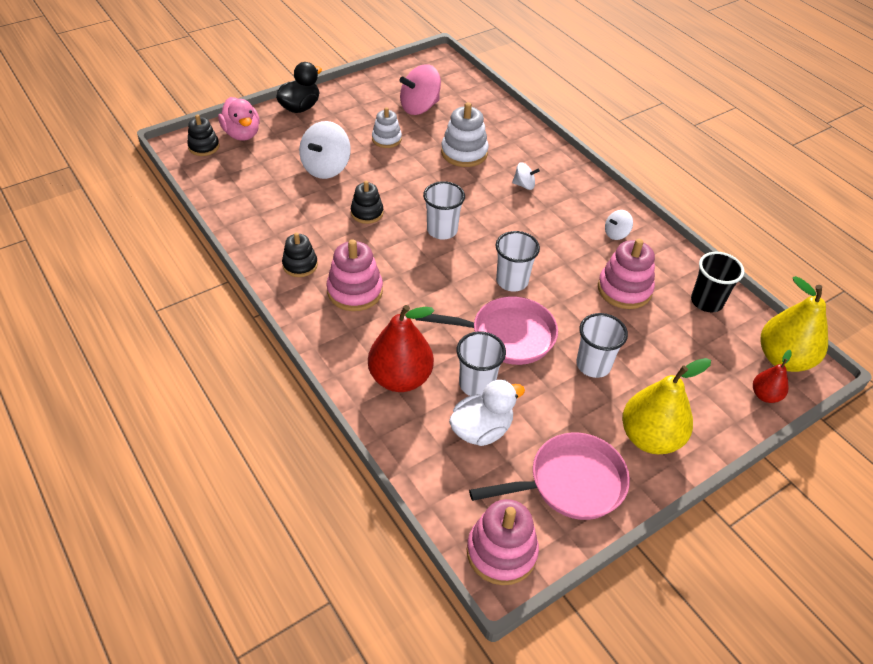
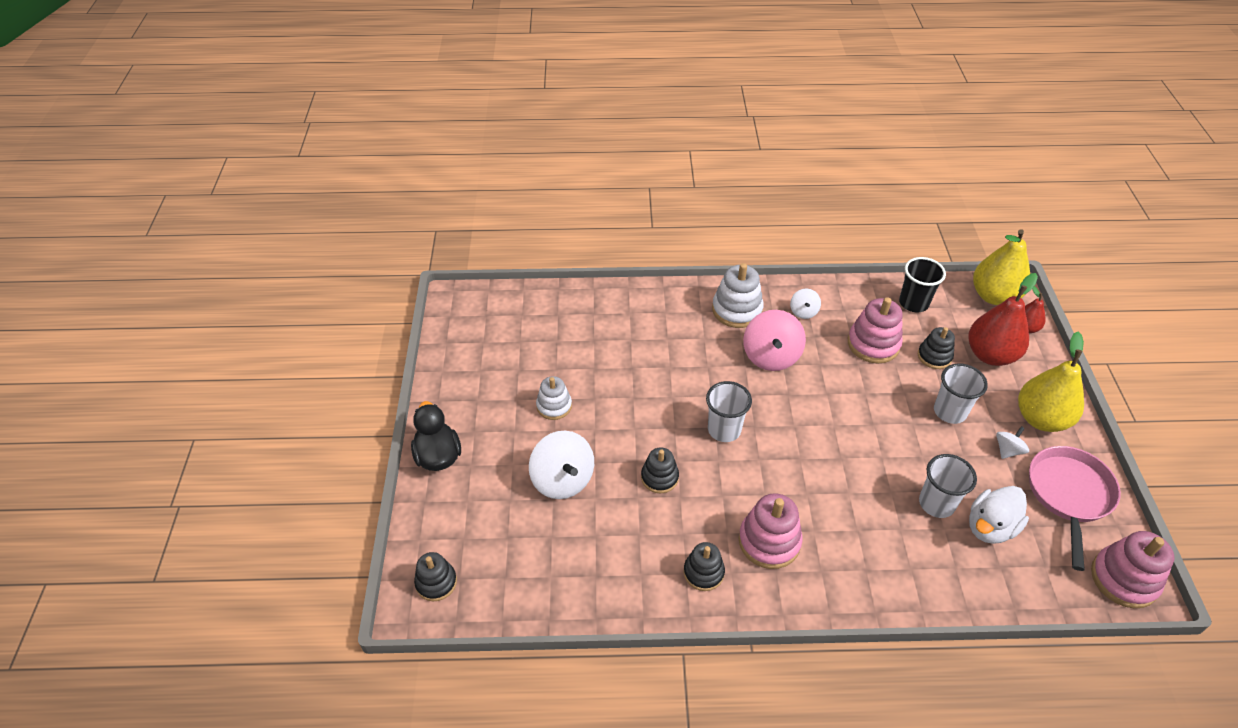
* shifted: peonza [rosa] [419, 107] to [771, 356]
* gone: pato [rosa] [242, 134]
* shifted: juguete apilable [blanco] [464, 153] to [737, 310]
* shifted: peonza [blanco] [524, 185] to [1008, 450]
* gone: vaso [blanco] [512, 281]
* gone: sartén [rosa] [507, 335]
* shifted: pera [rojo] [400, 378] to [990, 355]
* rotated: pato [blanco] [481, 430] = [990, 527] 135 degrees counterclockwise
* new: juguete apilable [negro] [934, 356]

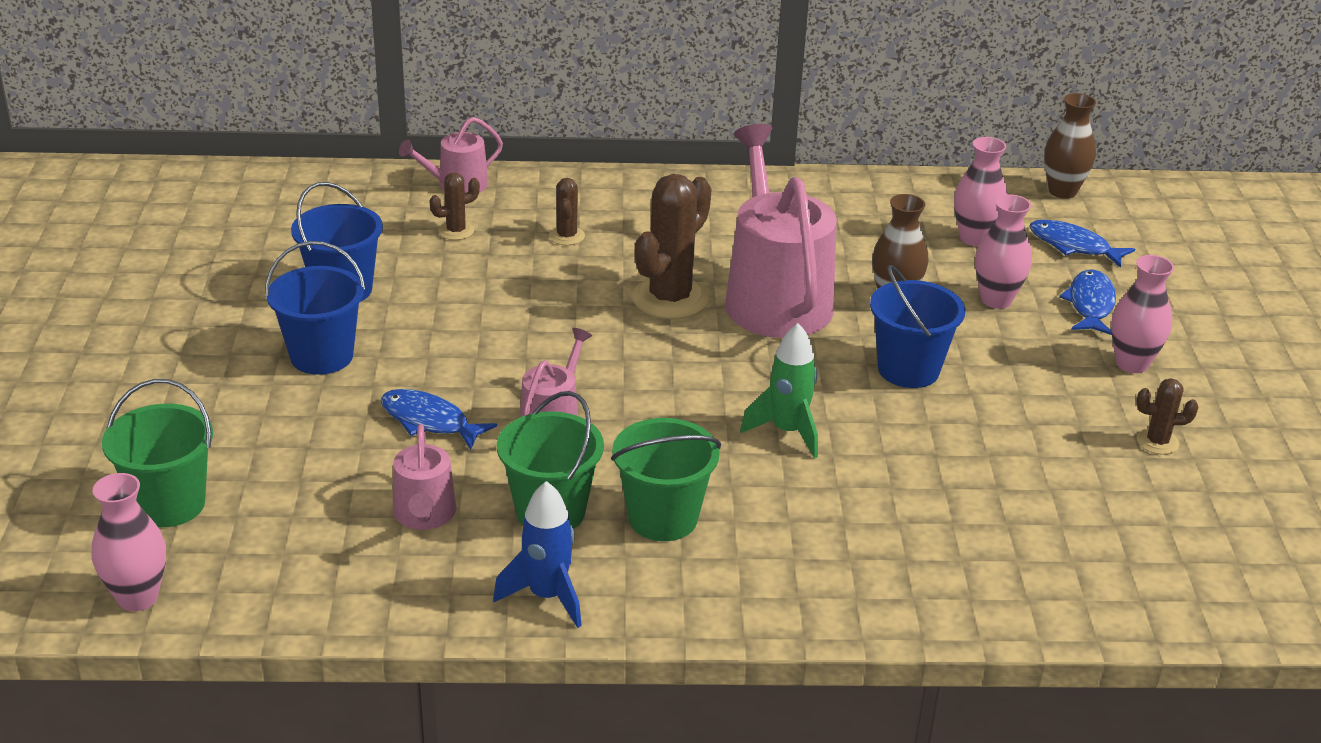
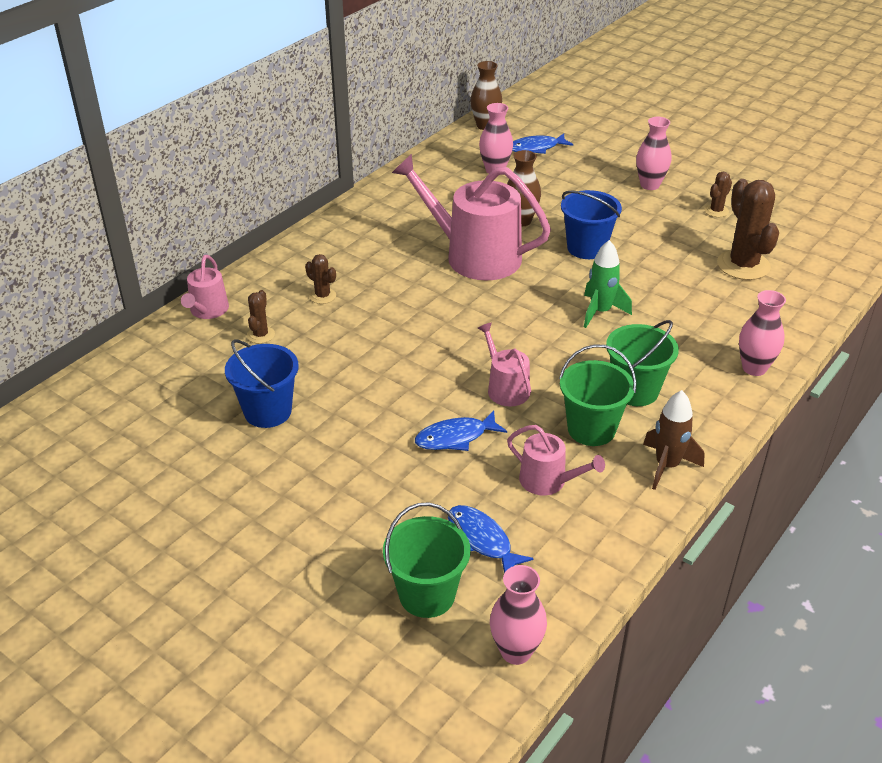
* shifted: cactus [marrón] [670, 298] to [743, 265]
* shifted: florero [rosa] [996, 300] to [754, 368]
* gone: balde [azul] [321, 356]
* shifted: pez [azul] [1090, 304] to [482, 540]
* repainted: cohete [azul] [547, 596] to cohete [marrón] [667, 466]

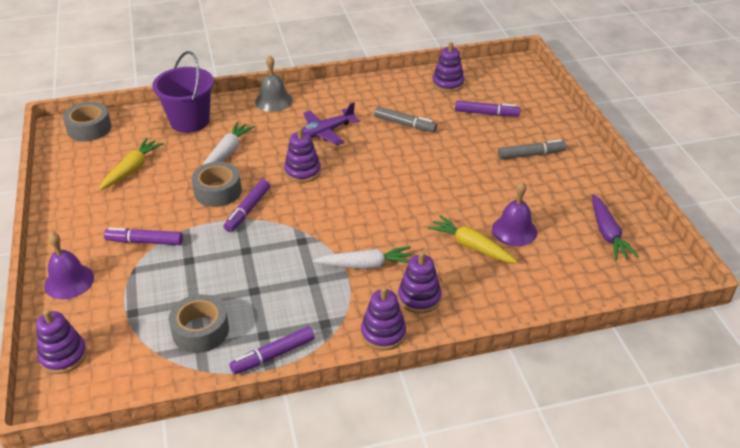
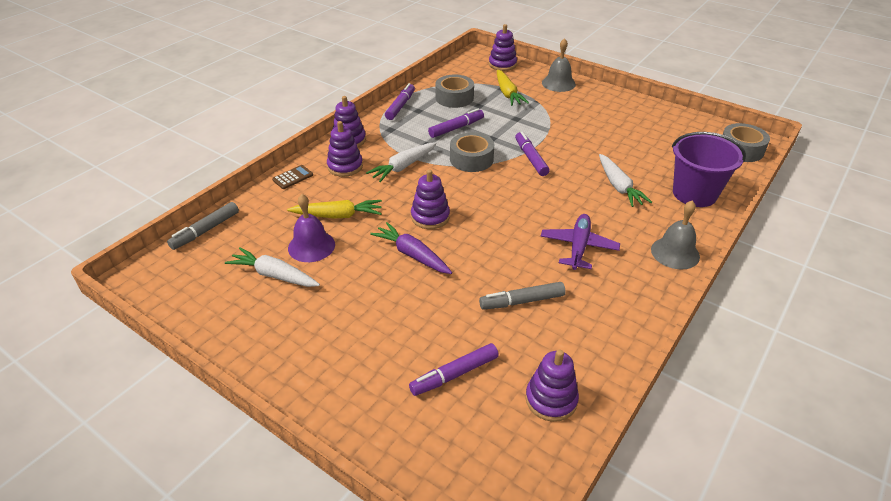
* shifted: juguete apilable [morado] [302, 171] to [430, 217]
* shifted: zanahoria [amarillo] [132, 169] to [507, 93]
* shifted: rotulador [gris] [531, 154] to [205, 230]
* shifted: cinta adhesiva [gris] [218, 191] to [471, 159]
* shifted: zanahoria [morado] [607, 234] to [412, 255]
* shifted: rotulador [morado] [145, 241] to [456, 128]
* repainted: campana [morado] [69, 281] to campana [gris] [558, 83]
* new: calculadora [marrón] [293, 177]
* new: zanahoria [blanco] [274, 275]

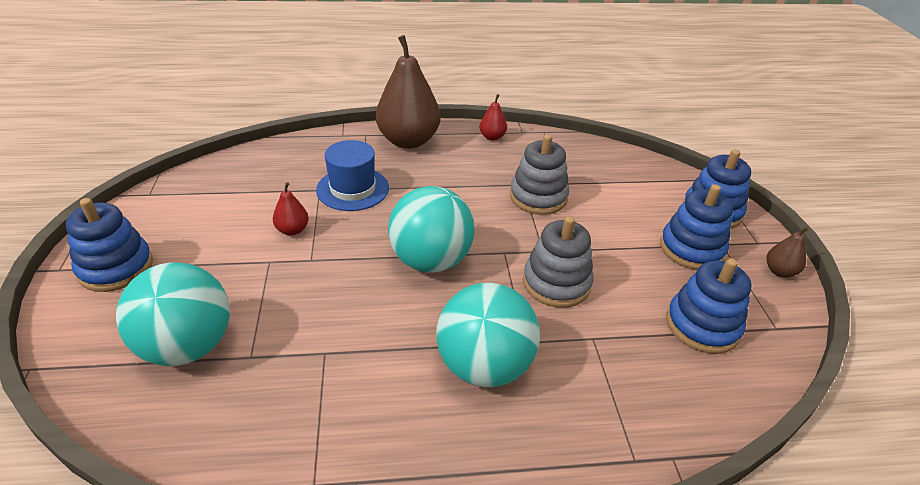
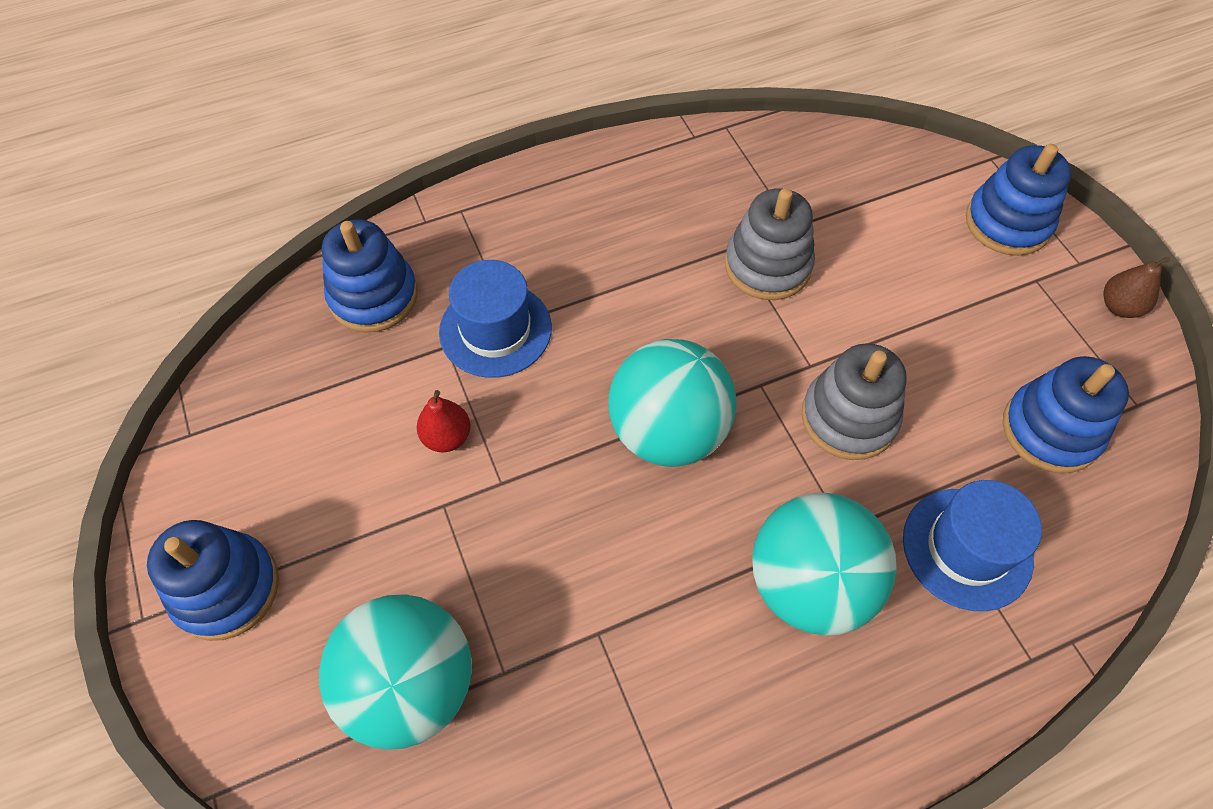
* gone: pera [marrón] [408, 141]
* gone: pera [rojo] [492, 137]
* shifted: juguete apilable [azul] [691, 249] to [373, 296]
* new: sombrero [azul] [967, 548]

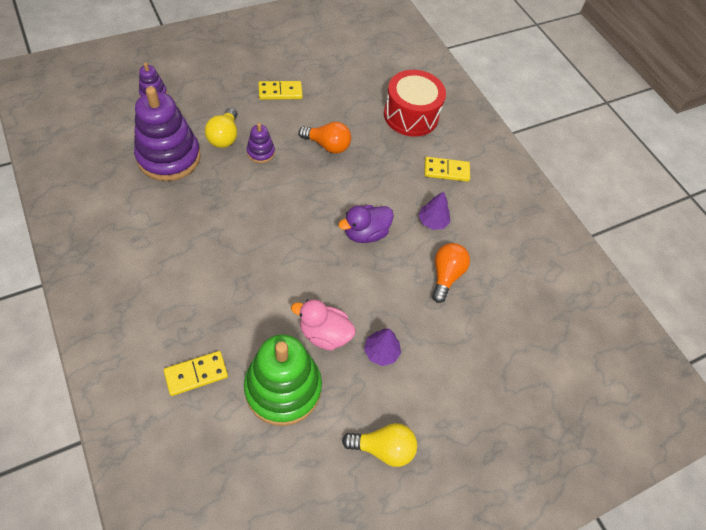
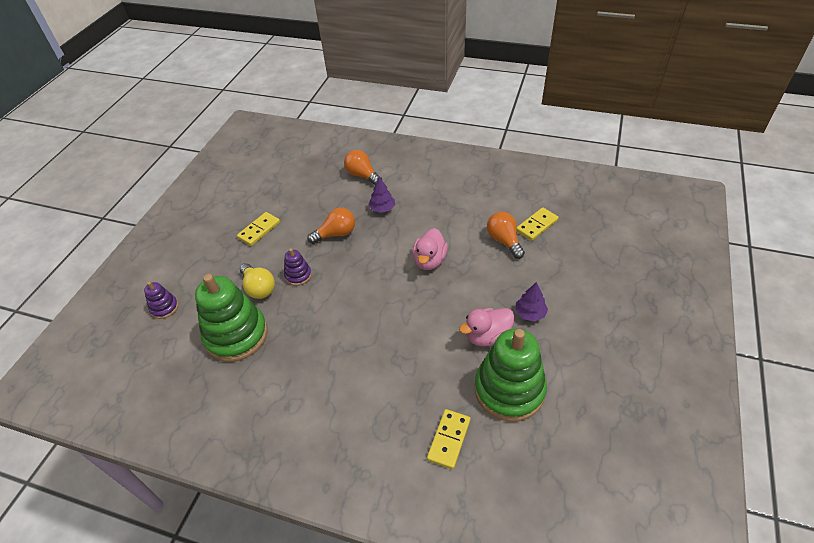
* swapped: tambor [rojo] [411, 115] to bombilla [naranja] [362, 175]
* repainted: juguete apilable [morado] [169, 157] to juguete apilable [verde] [236, 335]
* shifted: ficha de dominó [amarillo] [446, 171] to [537, 225]
* shifted: árbol [morado] [432, 221] to [382, 209]
* repainted: pato [morado] [365, 233] to pato [rosa] [429, 261]
* gone: bombilla [amarillo] [383, 448]

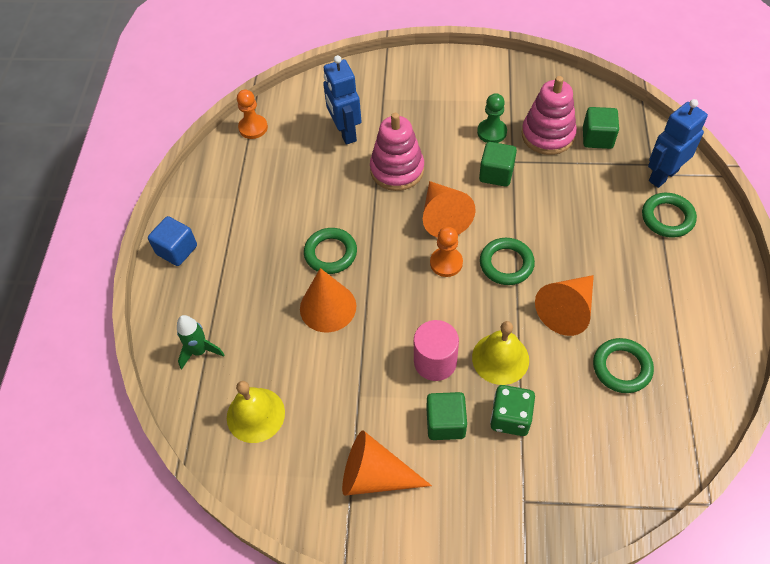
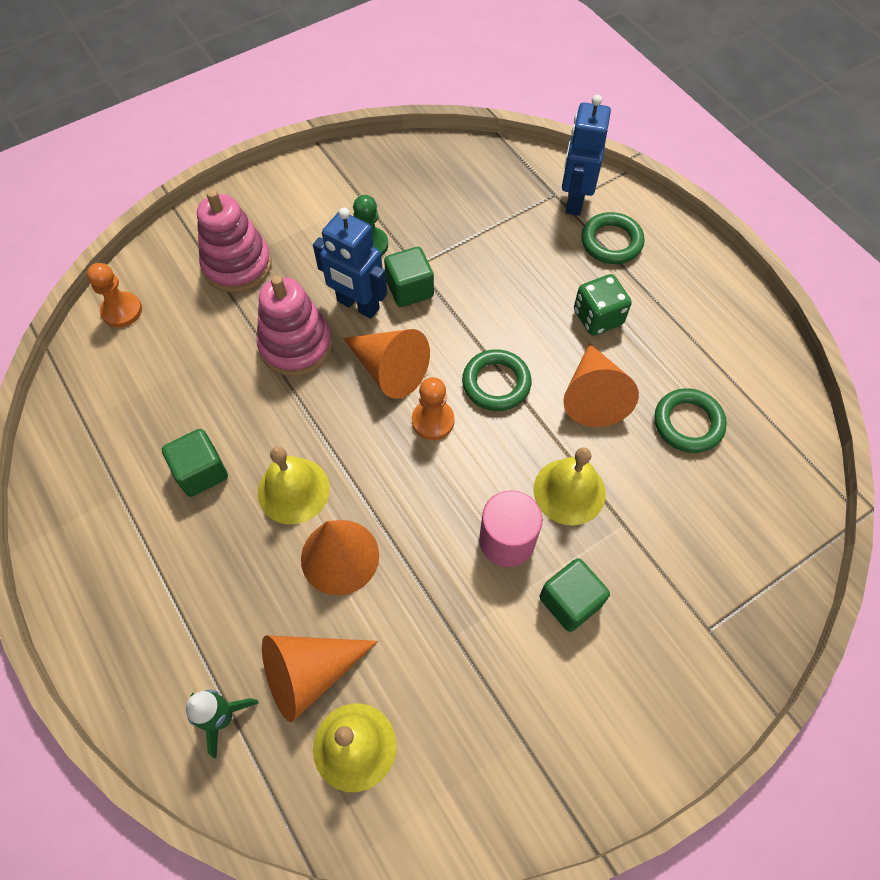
* shifted: robot [azul] [345, 132] to [358, 305]
* shifted: juguete apilable [rosa] [547, 135] to [237, 265]
* shifted: peón [naranja] [253, 128] to [122, 311]
* shifted: cubo [verde] [597, 138] to [201, 472]
* gone: cubo [azul] [177, 250]
* swapped: anillo [verde] [330, 253] to campana [amarillo] [293, 490]
* shifted: dado [verde] [510, 418] to [598, 317]
* shifted: cono [naranja] [375, 475] to [309, 673]

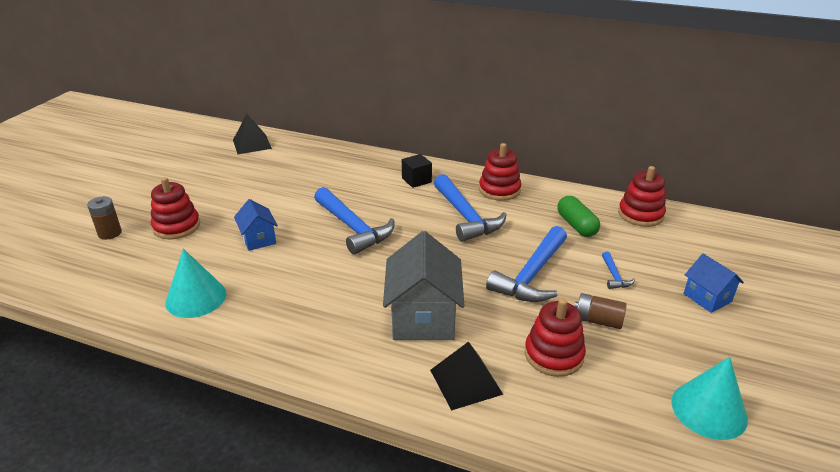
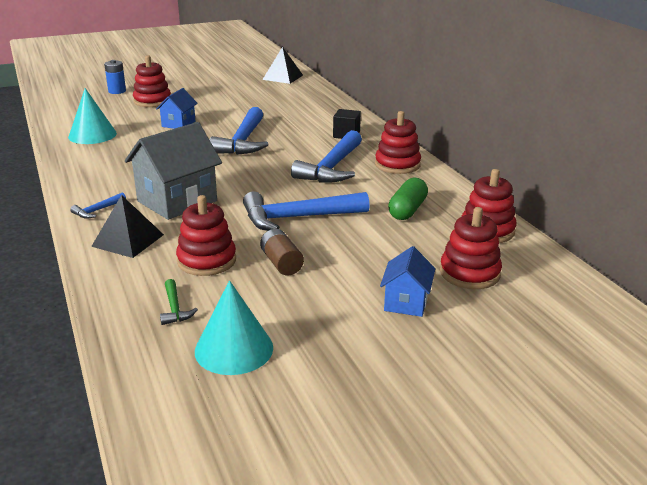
* repainted: pila [marrón] [110, 233] to pila [azul] [117, 91]
* shifted: martillo [azul] [614, 276] to [97, 210]
* new: juguete apilable [rojo] [469, 273]
* new: martillo [verde] [175, 308]

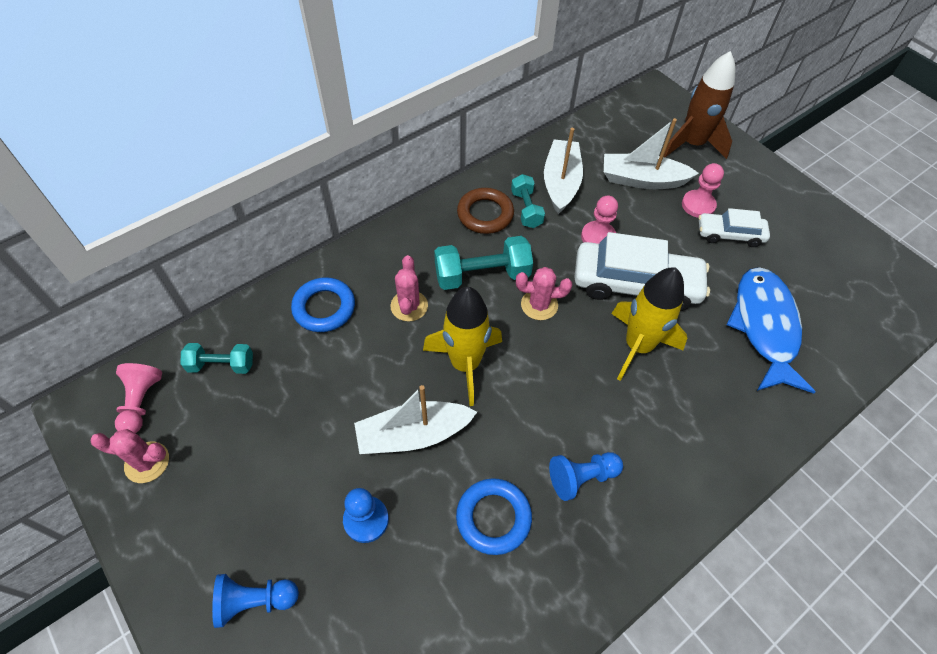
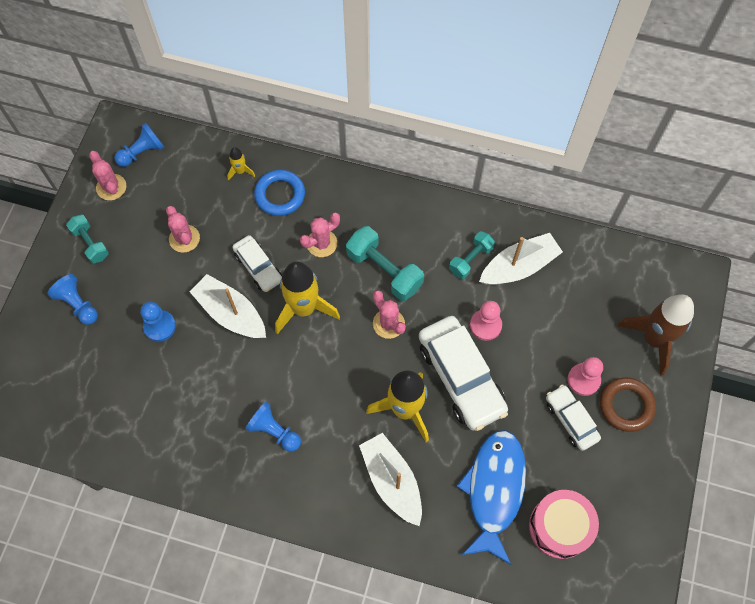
* shifted: barco [blanco] [642, 180] to [392, 481]
* shifted: anillo [marrón] [485, 214] to [626, 406]
* rotated: pez [azul] [765, 327] = [494, 490] 45 degrees counterclockwise
* shifted: mancuerna [turquesa] [221, 365] to [90, 243]
* repainted: peón [rosa] [141, 402] to peón [azul] [142, 152]
* gone: anillo [azul] [493, 518]
* new: cohete [amarillo] [240, 171]
* new: cactus [rosa] [184, 238]
* new: coche [blanco] [258, 267]
* new: tambor [rosa] [559, 527]

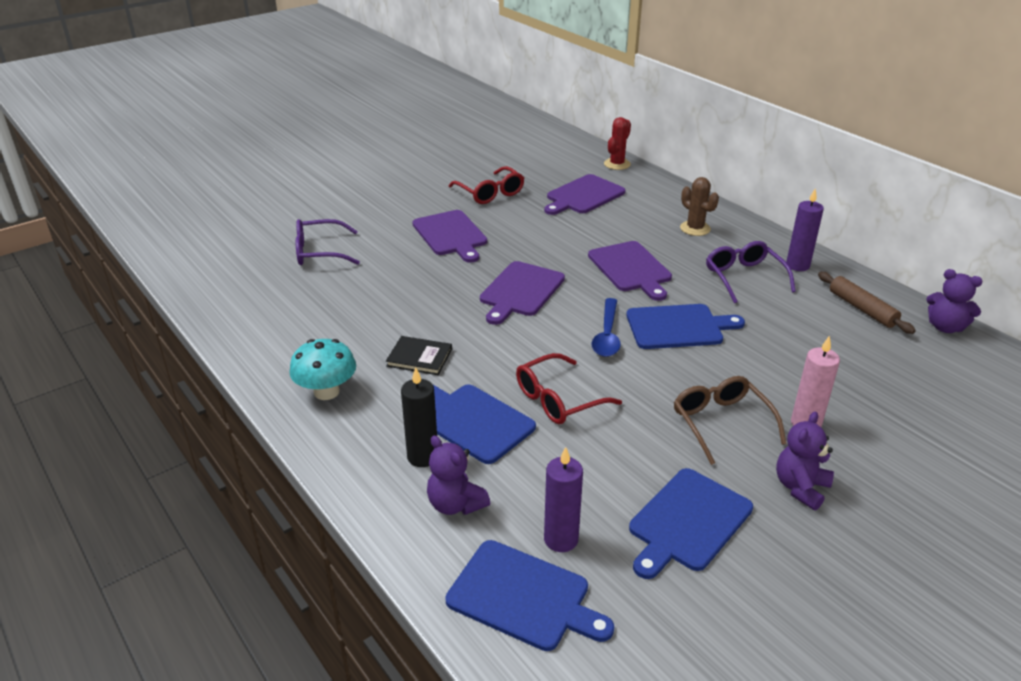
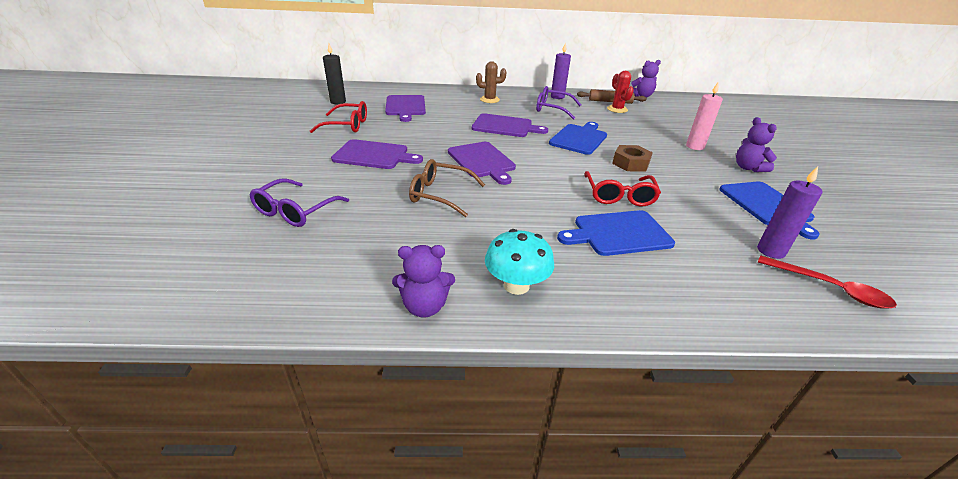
* shifted: cactus [rojo] [617, 164] to [617, 109]
* gone: cuchara [azul] [607, 335]
* gone: libro [negro] [419, 357]
* shifted: vela [negro] [422, 457] to [338, 102]
* shifted: gafas [marrón] [722, 424] to [441, 195]
* shifted: osito [morado] [455, 504] to [424, 306]
* swapped: tabla de cortar [azul] [524, 596] to cuchara [rojo] [829, 288]
* new: tuerca [marrón] [630, 163]

